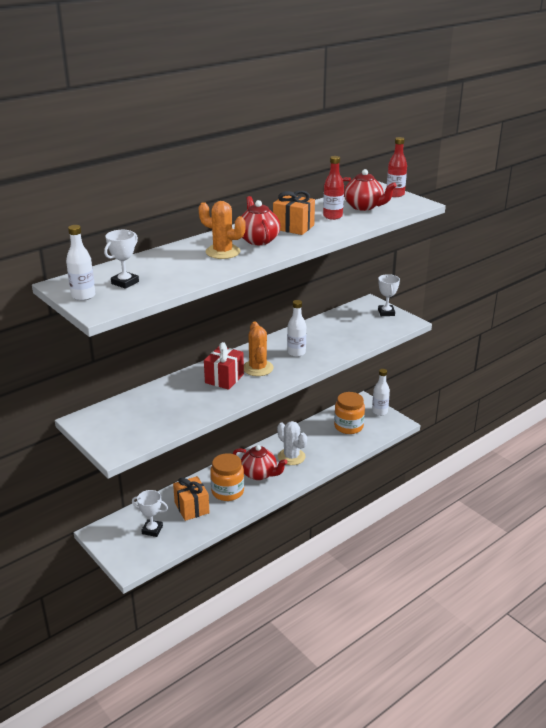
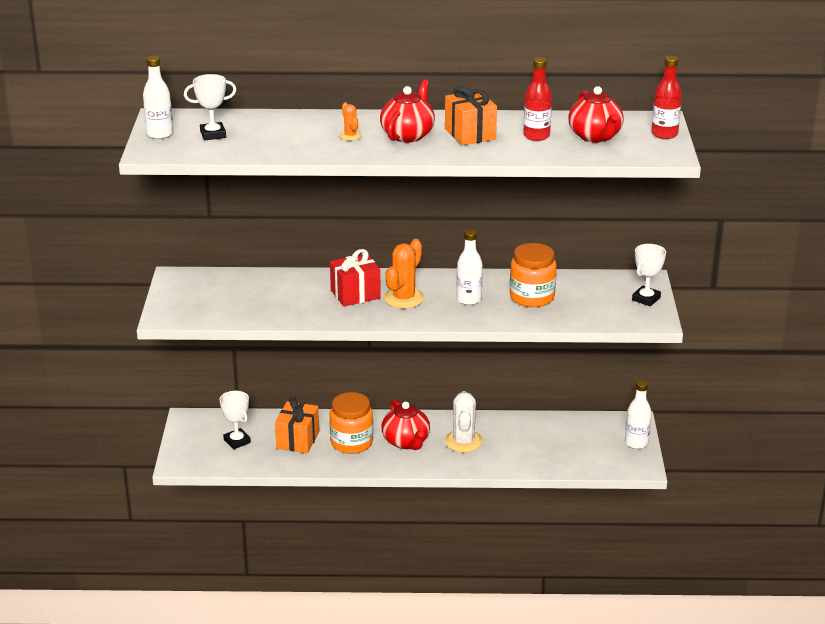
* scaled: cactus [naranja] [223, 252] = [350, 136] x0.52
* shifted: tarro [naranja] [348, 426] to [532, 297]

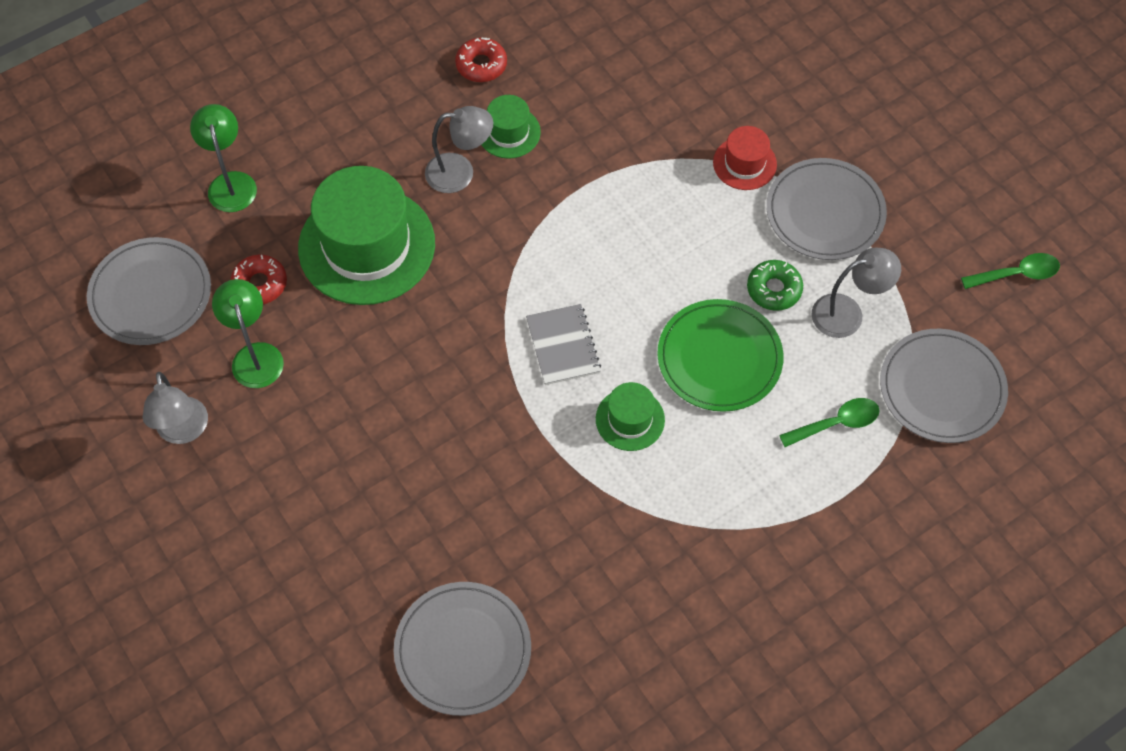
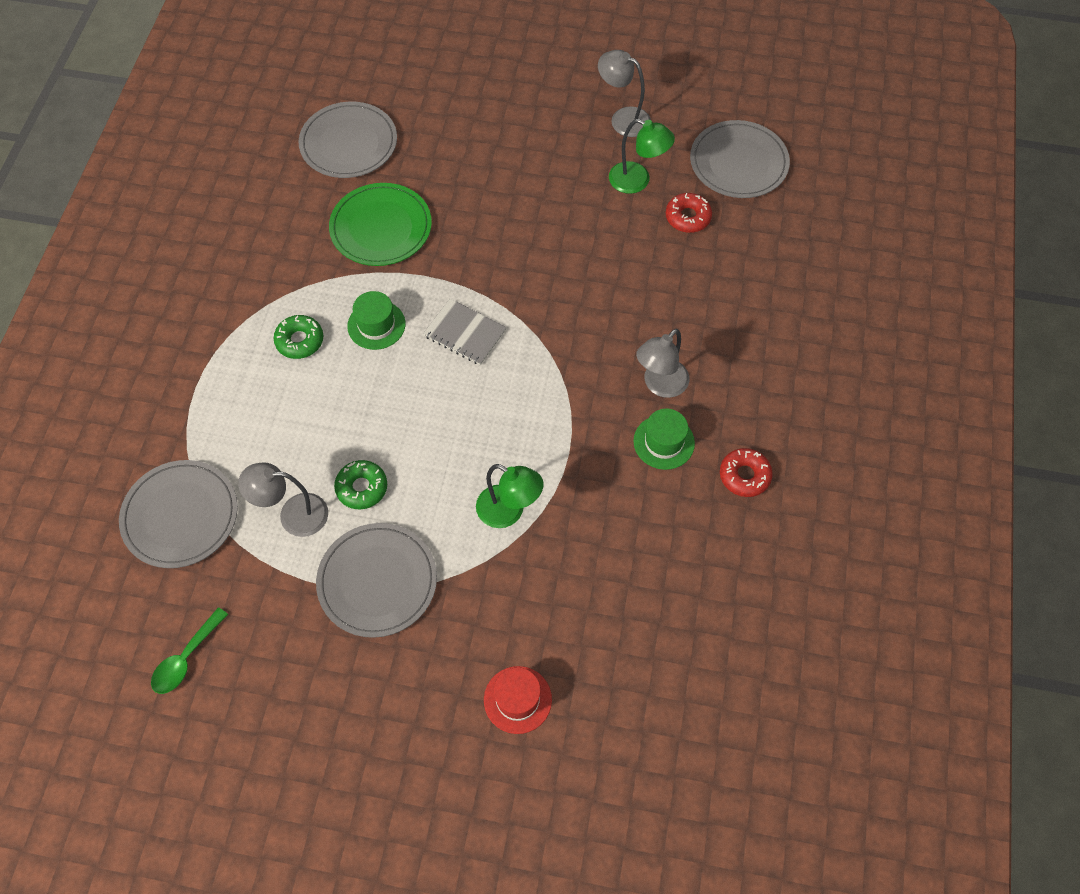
* shifted: lámpara [verde] [230, 183] to [509, 512]
* shifted: sombrero [rojo] [744, 163] to [517, 699]
* gone: sombrero [verde] [366, 246]
* rotated: lámpara [gris] [847, 313] = [293, 515] 60 degrees clockwise
* shifted: plato [verde] [719, 358] to [381, 227]
* gone: cuchara [verde] [836, 423]
* new: rosquilla [verde] [299, 341]

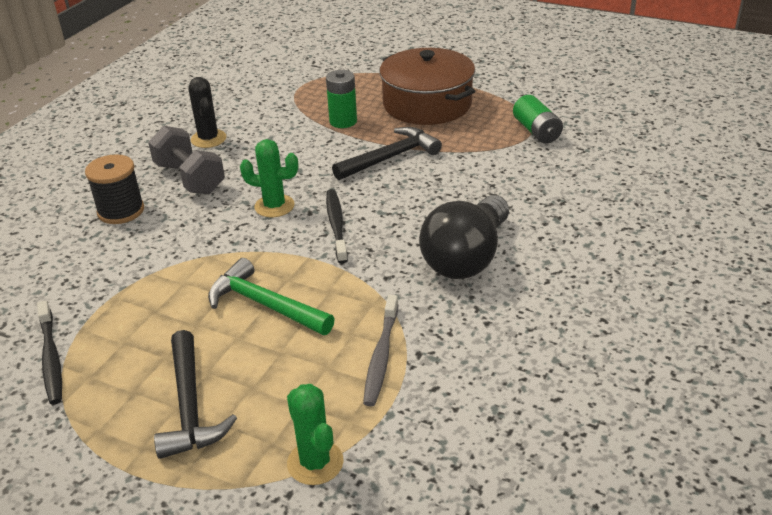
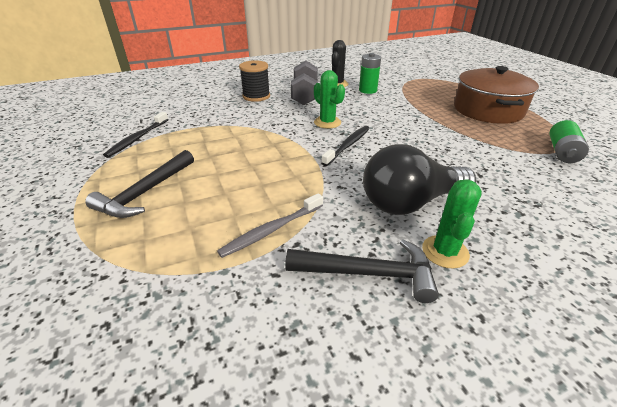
* shifted: pila [verde] [343, 121] to [368, 90]
* shifted: martillo [negro] [390, 157] to [369, 273]
* gone: martillo [verde] [265, 304]
* shifted: cactus [verde] [315, 462] to [445, 252]

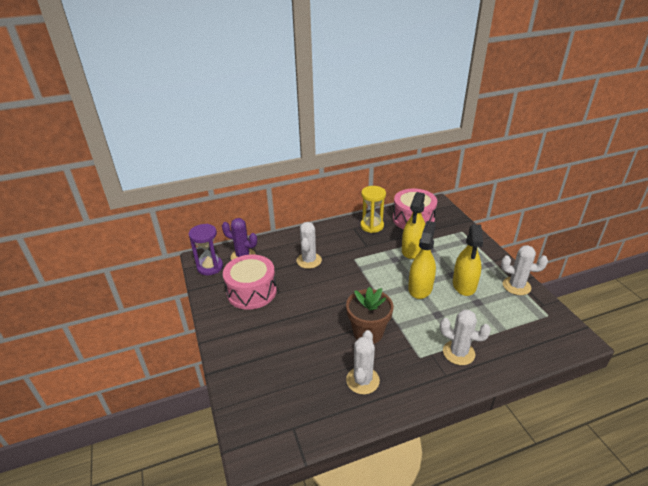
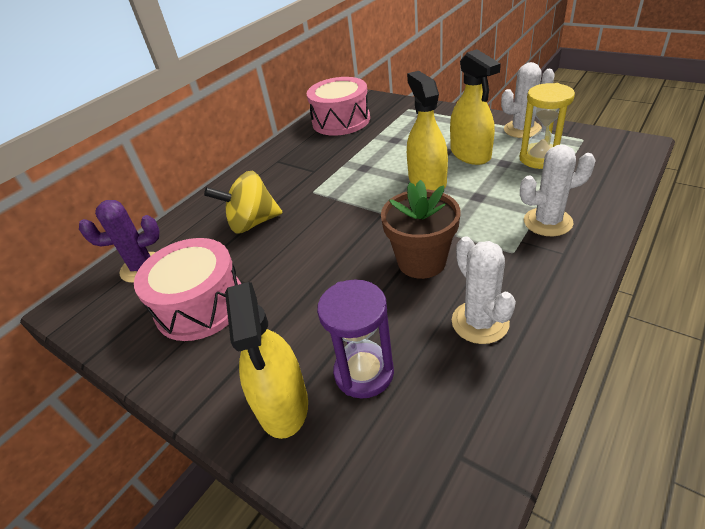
* shifted: reloj de arena [amarillo] [372, 226] to [540, 158]
* shifted: pulverizador [amarillo] [412, 250] to [282, 403]
* swapped: cactus [blanco] [309, 260] to peonza [amarillo] [252, 223]
* shifted: reloj de arena [morado] [210, 267] to [364, 372]

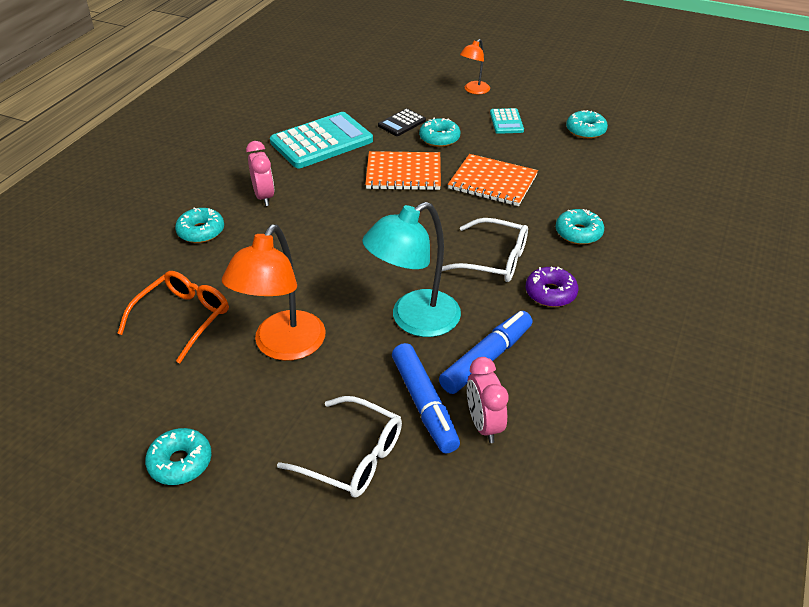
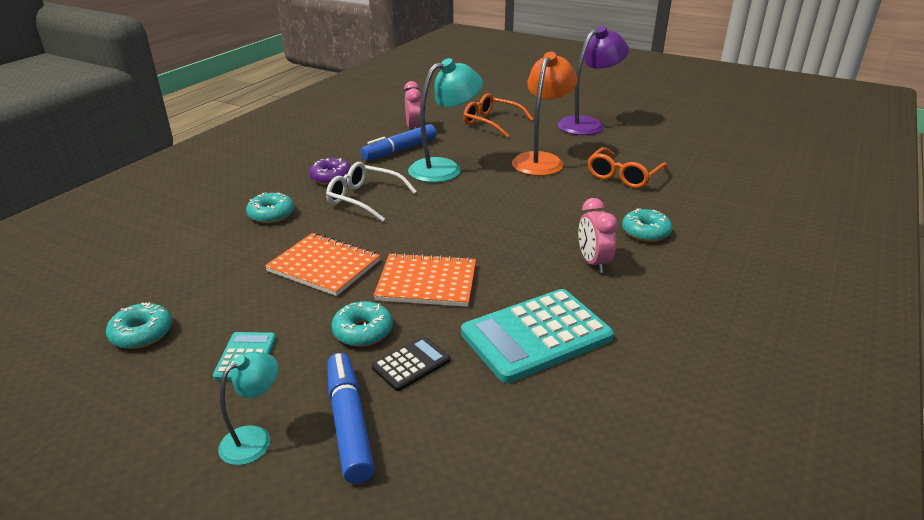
* repainted: lámpara [naranja] [474, 90] to lámpara [turquesa] [254, 438]
* shifted: rotulador [azul] [424, 404] to [349, 423]
* repainted: gafas [blanco] [353, 457] to gafas [naranja] [491, 122]
* swapped: rosquilla [turquesa] [180, 462] to lámpara [morado] [588, 124]

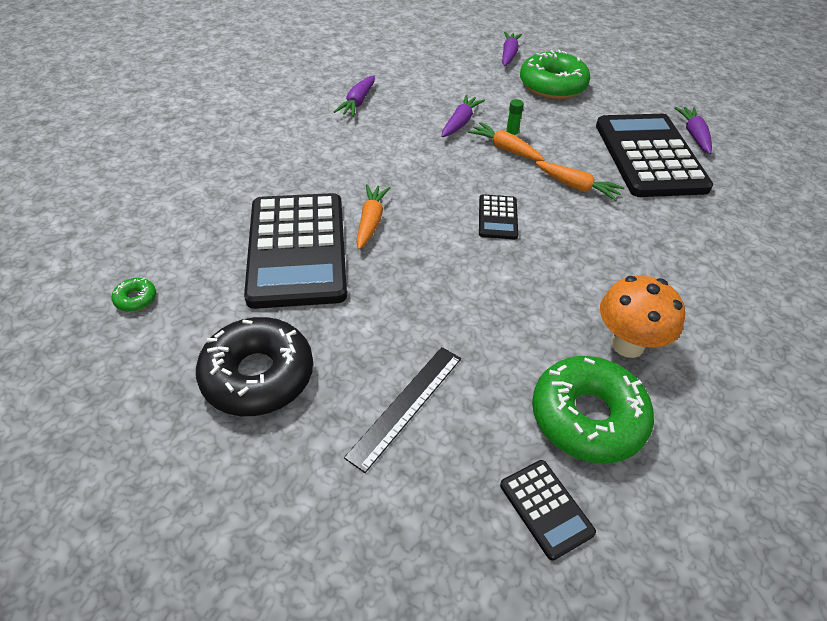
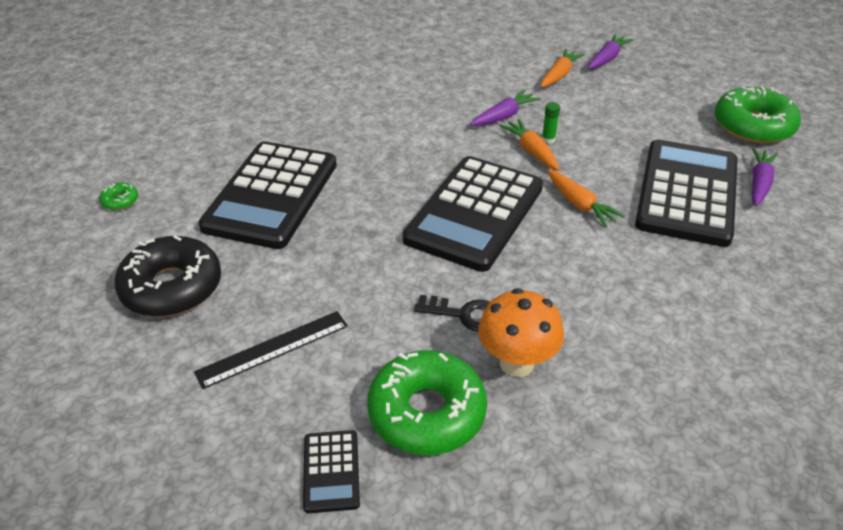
* shifted: rosquilla [verde] [552, 85] to [753, 126]
* gone: zanahoria [morado] [357, 102]
* shifted: zanahoria [naranja] [371, 222] to [559, 75]
* scaled: calculadora [negro] [497, 217] = [475, 213] x2.31
* new: llave [negro] [465, 315]

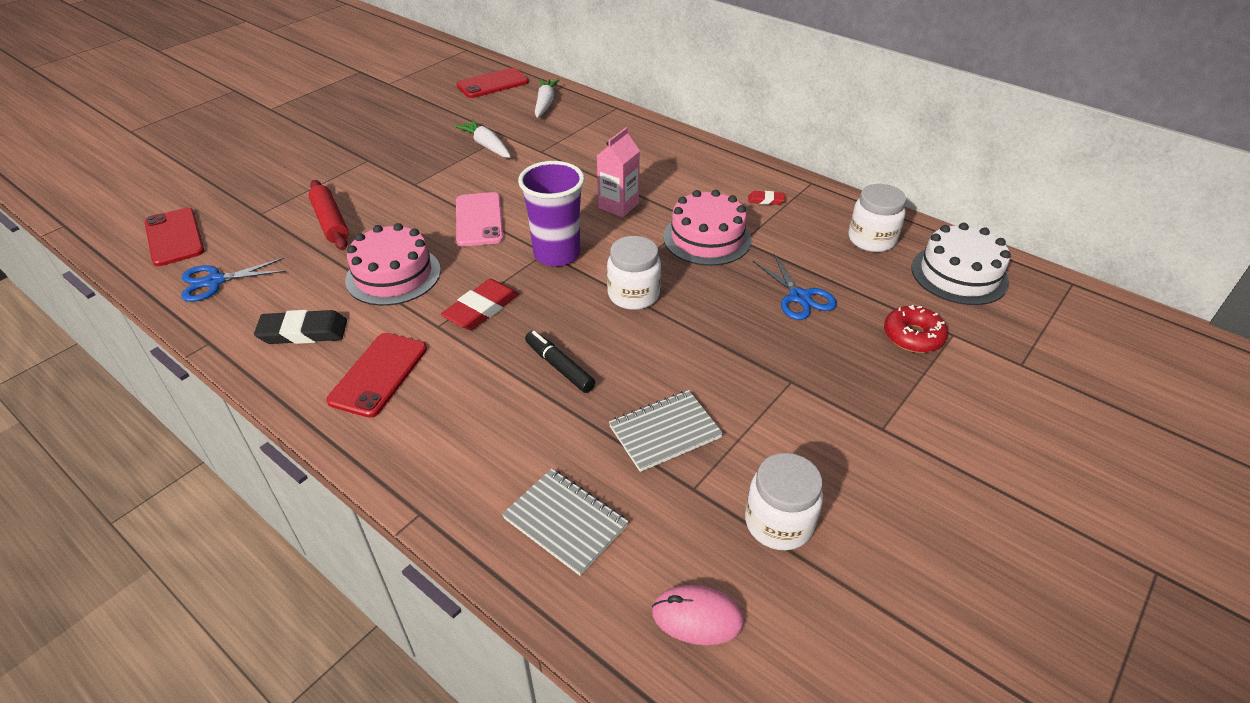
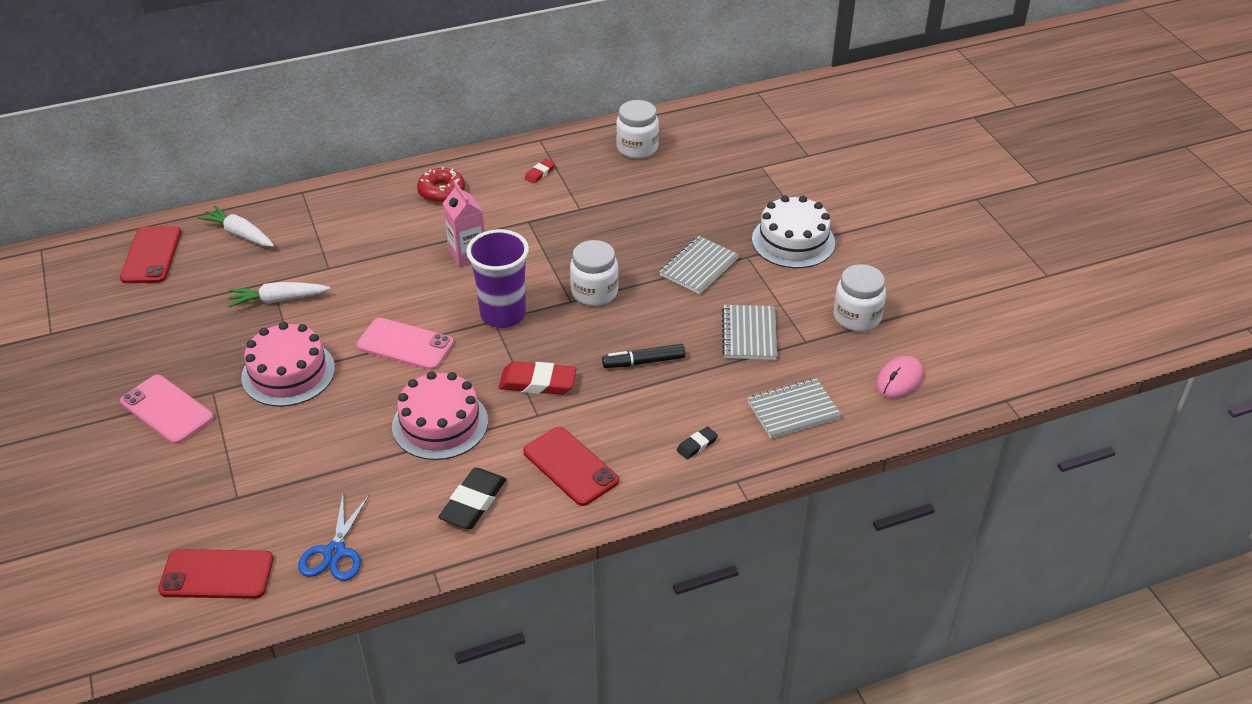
* gone: rodillo [rojo] [330, 222]
* shifted: tarta [rosa] [707, 238] to [288, 373]
* shifted: tarta [blanco] [959, 274] to [793, 241]
* gone: tijeras [azul] [799, 297]
* rotated: goma de borrar [rojo] [481, 309] = [537, 382] 60 degrees counterclockwise
* shifted: rosquilla [rojo] [913, 336] to [441, 191]
* new: cuaderno [gris] [699, 267]
* new: móvil [rosa] [166, 410]
* new: goma de borrar [negro] [697, 445]

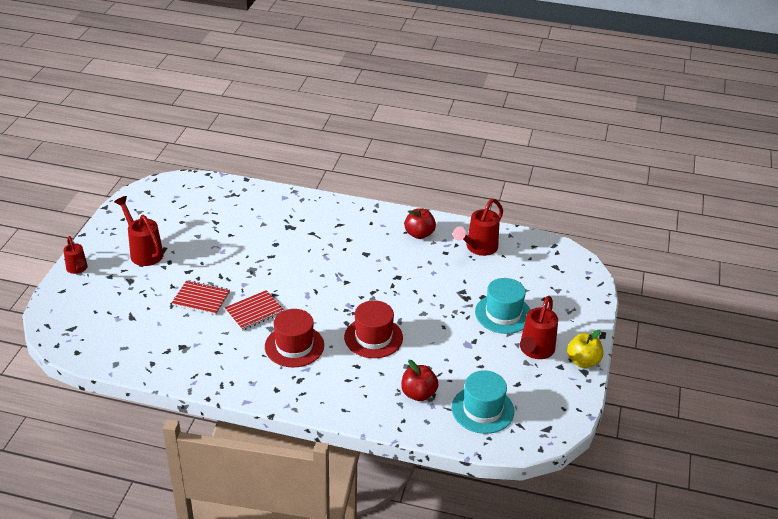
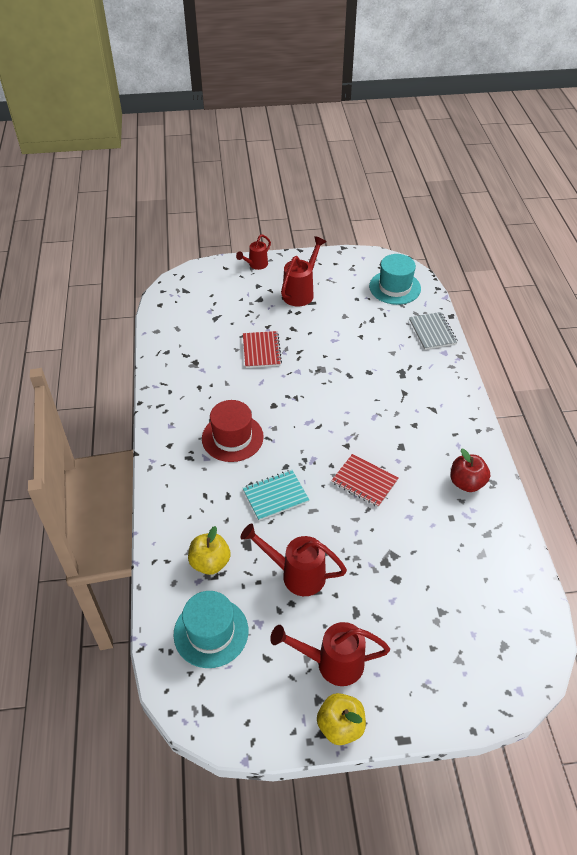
* shifted: regadera [rojo] [478, 248] to [296, 574]
* shifted: sombrero [turquesa] [503, 314] to [395, 287]
* shifted: cuaderno [rojo] [254, 311] to [364, 481]
* swapped: sombrero [rojo] [373, 337] to cuaderno [turquesa] [275, 496]
* repainted: manzana [rojo] [418, 394] to manzana [amarillo] [210, 562]
* new: cuaderno [gris] [432, 332]

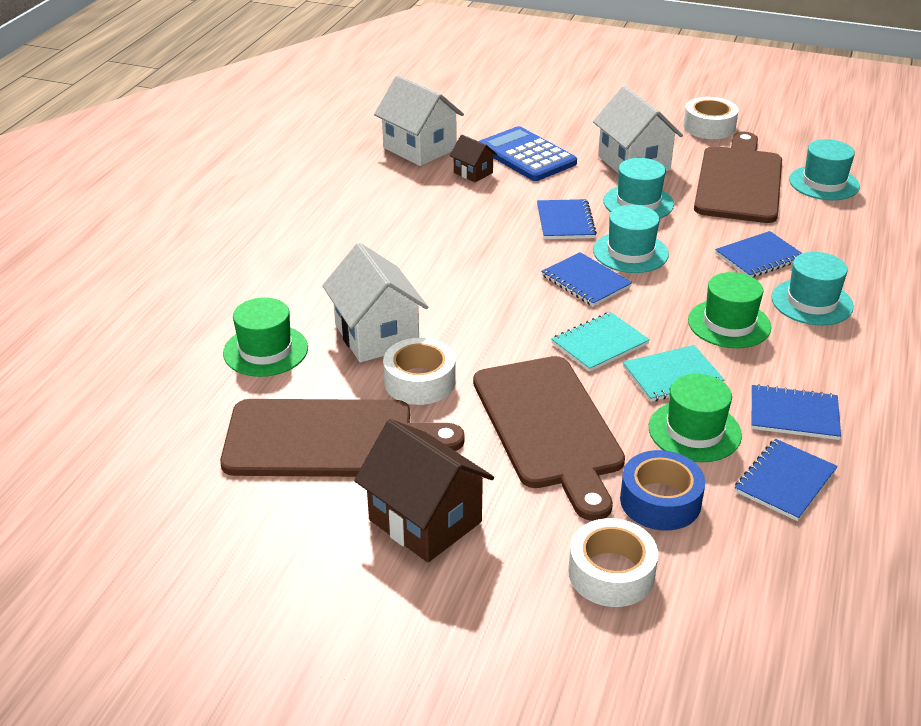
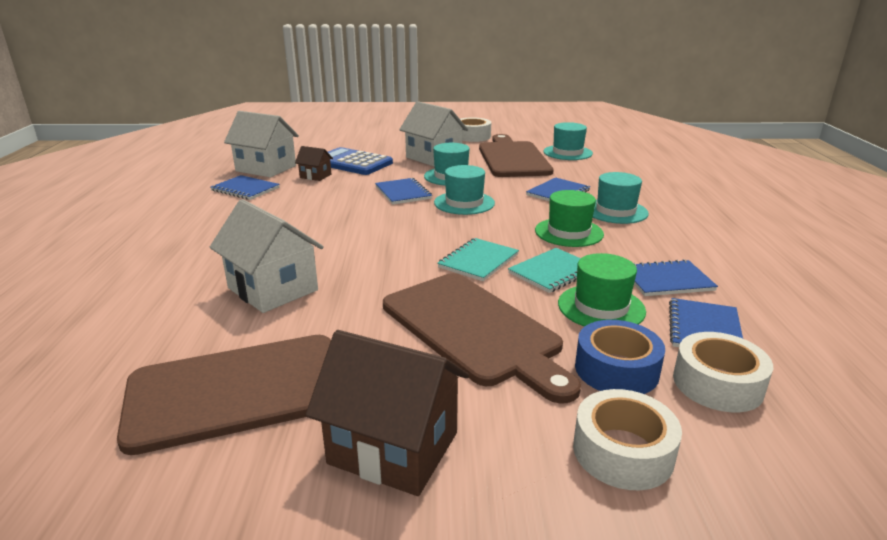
* shifted: cuaderno [azul] [586, 281] to [245, 189]
* gone: sombrero [verde] [265, 350]
* shifted: cinta adhesiva [blanco] [419, 381] to [717, 384]

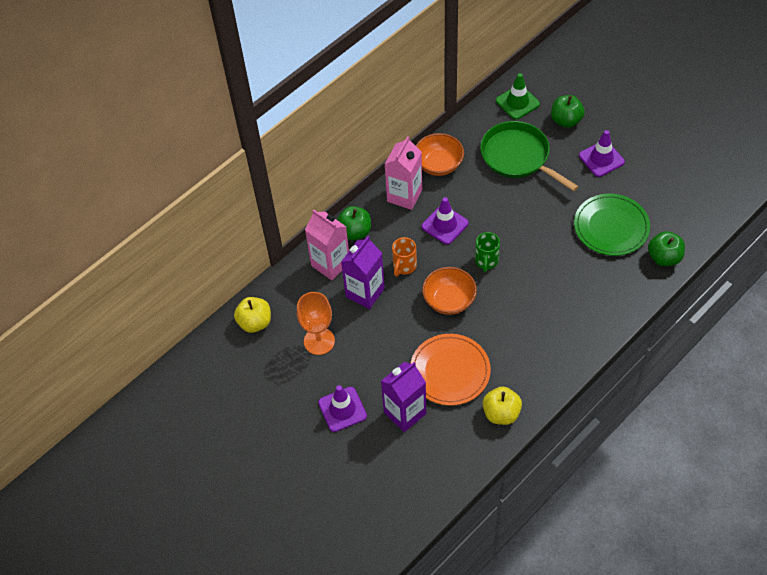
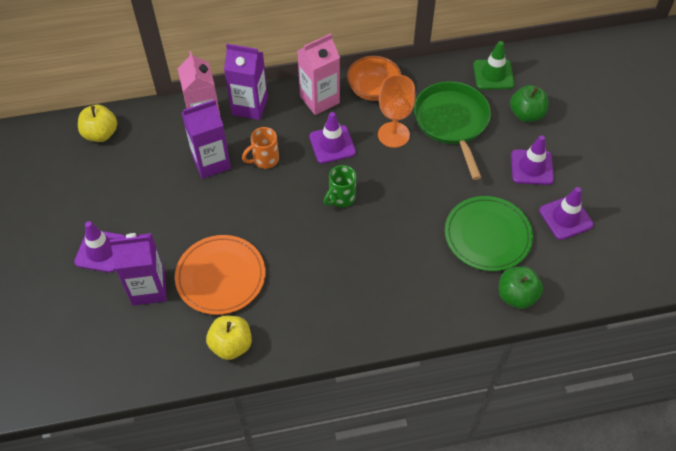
* swapped: manzana [verde] [355, 232] to cartón de leche [morado] [249, 106]
* gone: cuenco [naranja] [449, 300]
* shifted: copa [naranja] [319, 341] to [393, 135]
* new: cono de tráfico [morado] [565, 218]

